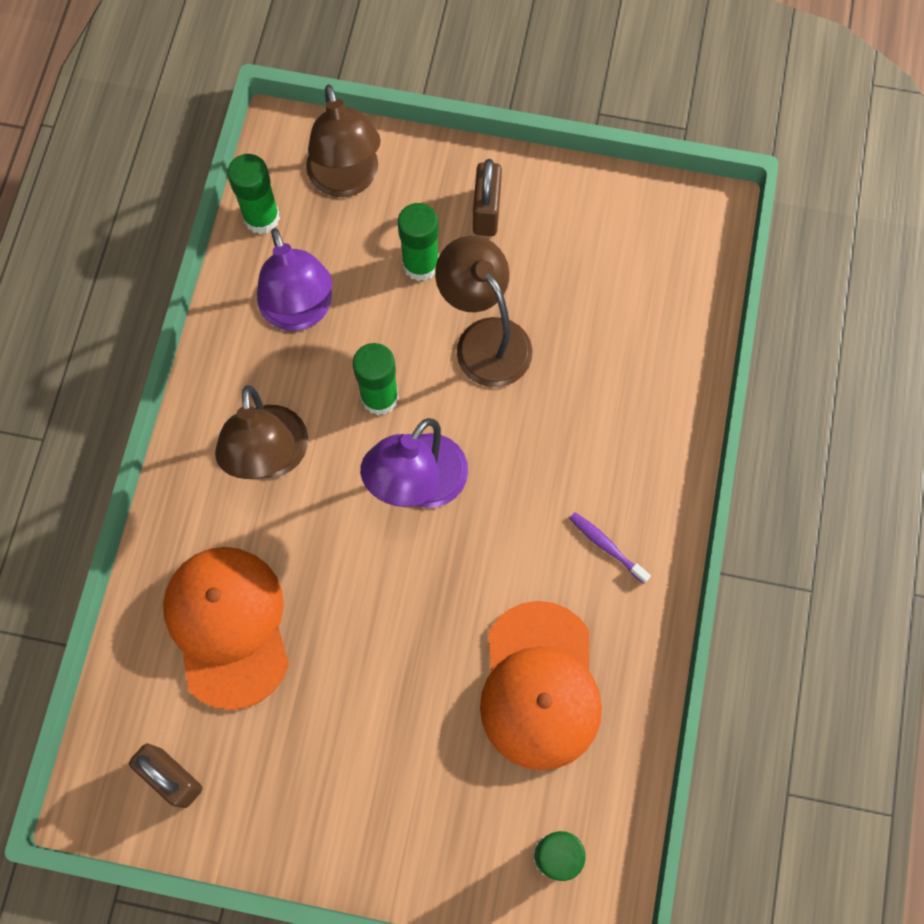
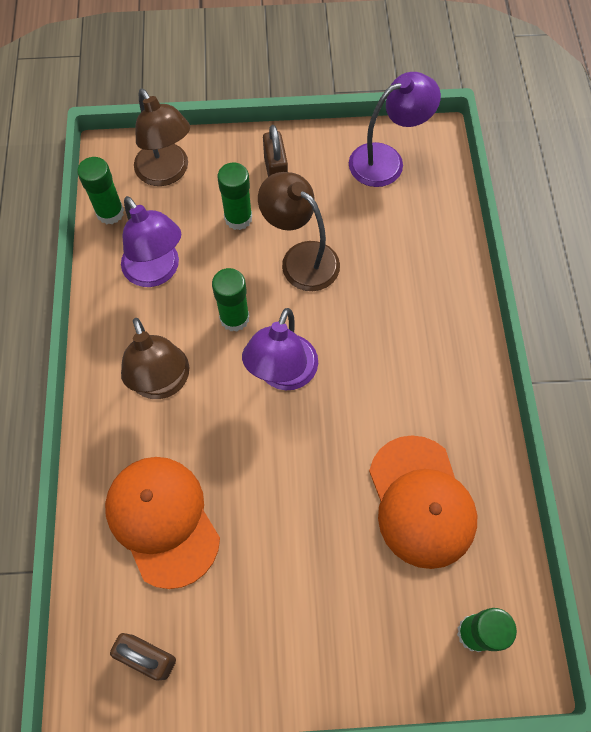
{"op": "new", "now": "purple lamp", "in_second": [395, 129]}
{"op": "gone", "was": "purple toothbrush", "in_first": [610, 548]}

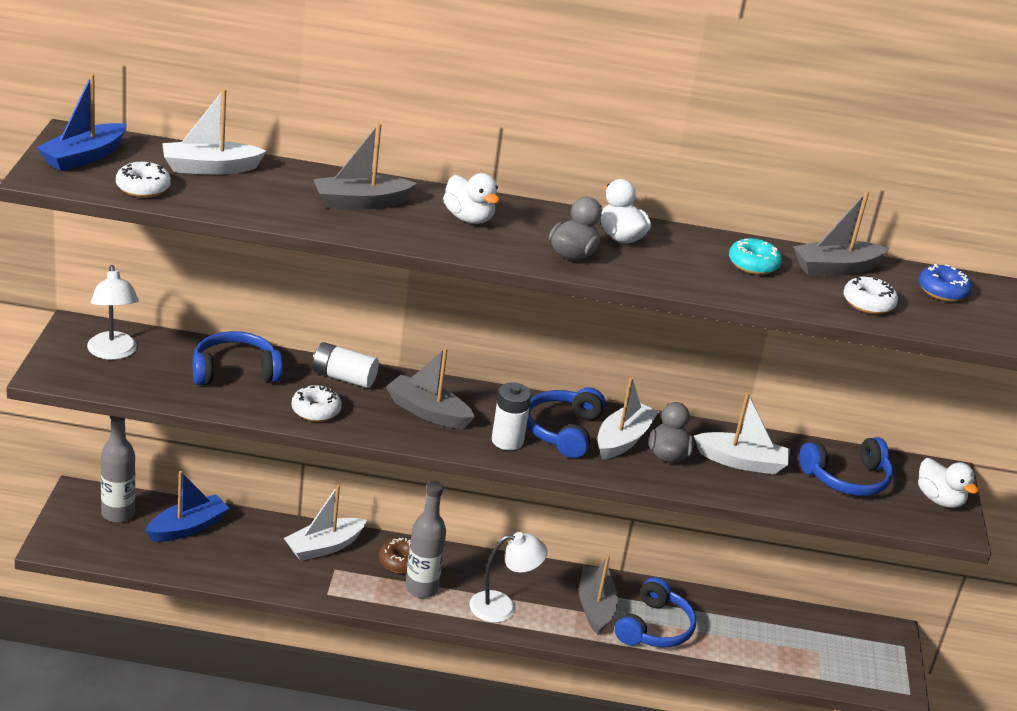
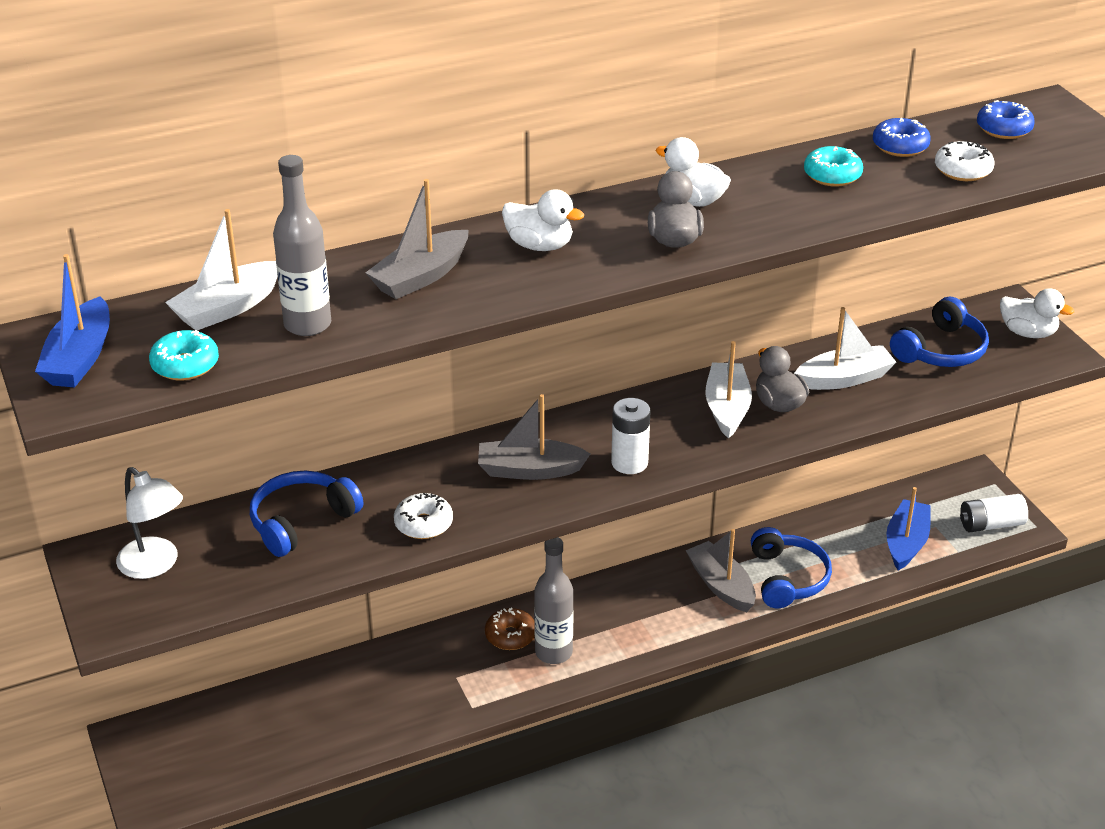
{"op": "repainted", "was": "white donut", "now": "turquoise donut", "in_first": [143, 180], "in_second": [184, 355]}
{"op": "shifted", "was": "grey bottle", "in_first": [118, 469], "in_second": [302, 245]}
{"op": "swapped", "was": "grey boat", "now": "blue donut", "in_first": [841, 233], "in_second": [902, 137]}
{"op": "shifted", "was": "blue boat", "in_first": [187, 506], "in_second": [909, 529]}
{"op": "shifted", "was": "white battery", "in_first": [345, 365], "in_second": [994, 513]}
{"op": "gone", "was": "white boat", "in_first": [325, 523]}
{"op": "gone", "was": "white lamp", "in_first": [508, 577]}
{"op": "gone", "was": "blue headphones", "in_first": [566, 422]}

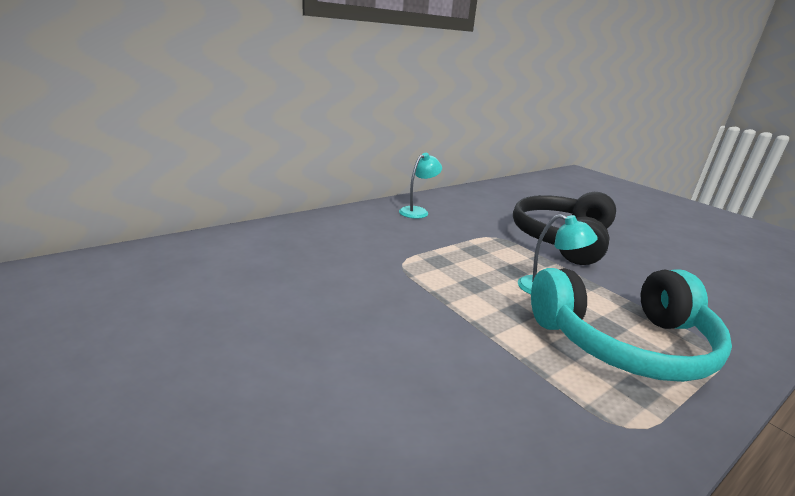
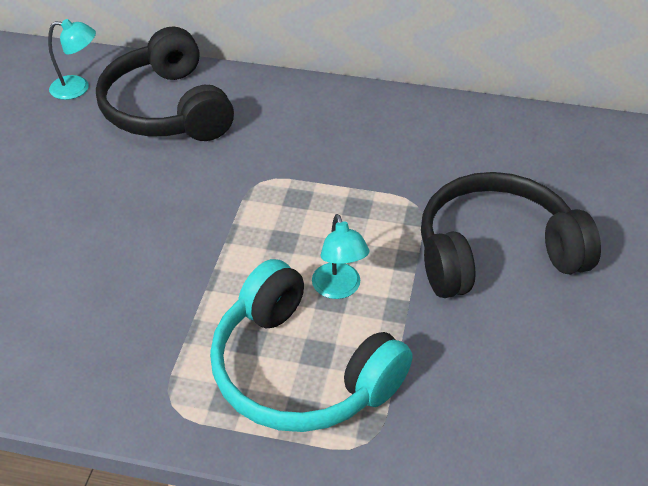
{"op": "shifted", "was": "turquoise lamp", "in_first": [420, 185], "in_second": [72, 59]}
{"op": "new", "now": "black headphones", "in_second": [165, 83]}

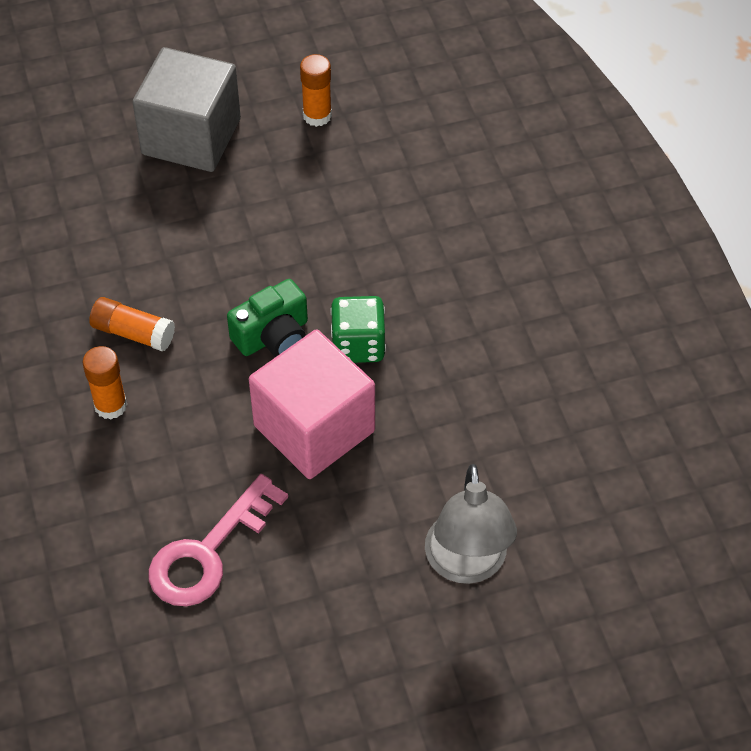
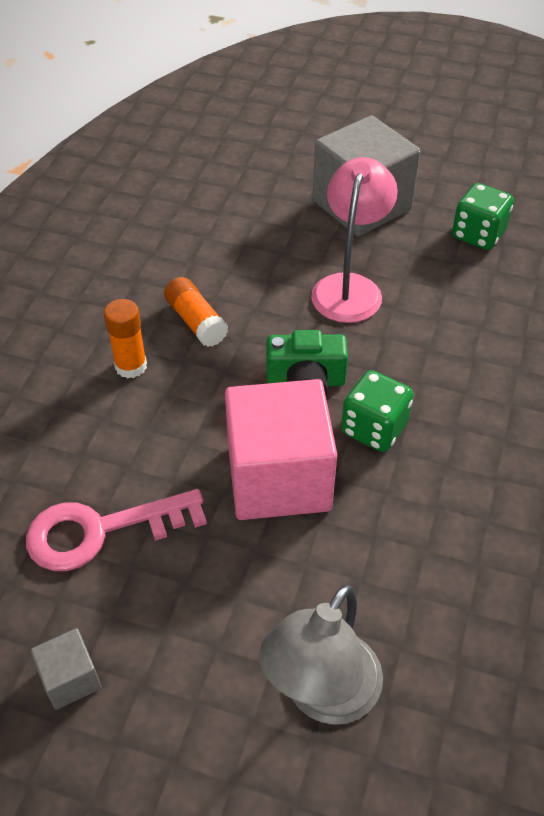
{"op": "new", "now": "grey cube", "in_second": [66, 669]}
{"op": "new", "now": "pink lamp", "in_second": [354, 240]}
{"op": "swapped", "was": "orange glue stick", "now": "green dice", "in_first": [316, 90], "in_second": [483, 216]}

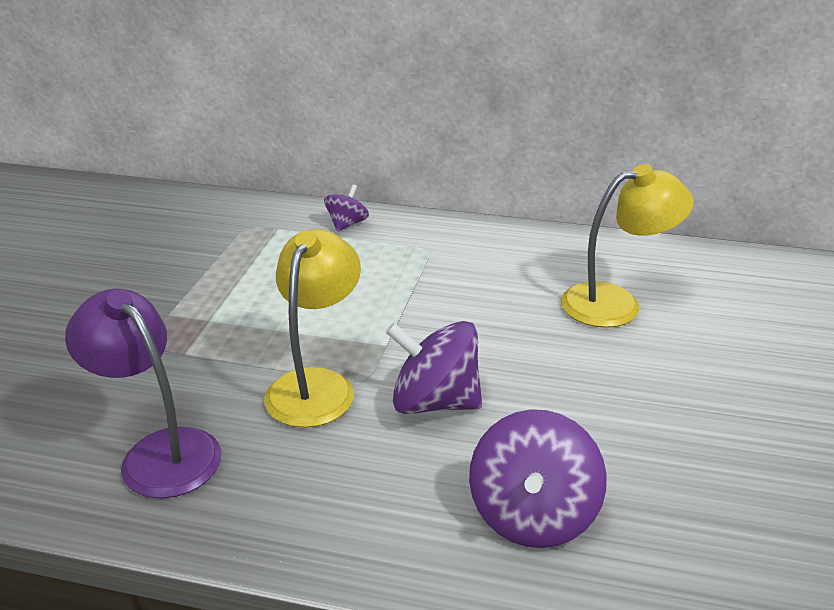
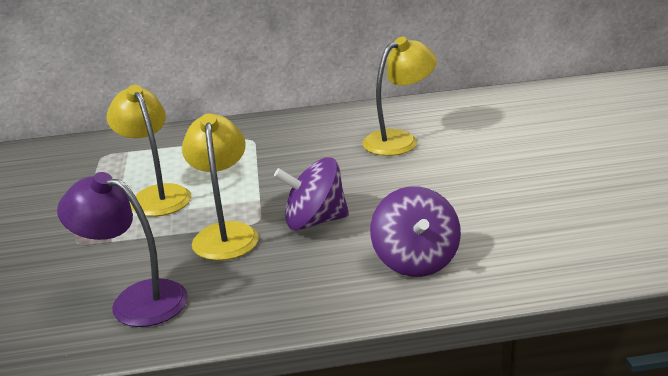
{"op": "new", "now": "yellow lamp", "in_second": [149, 151]}
{"op": "gone", "was": "purple spinning top", "in_first": [346, 208]}

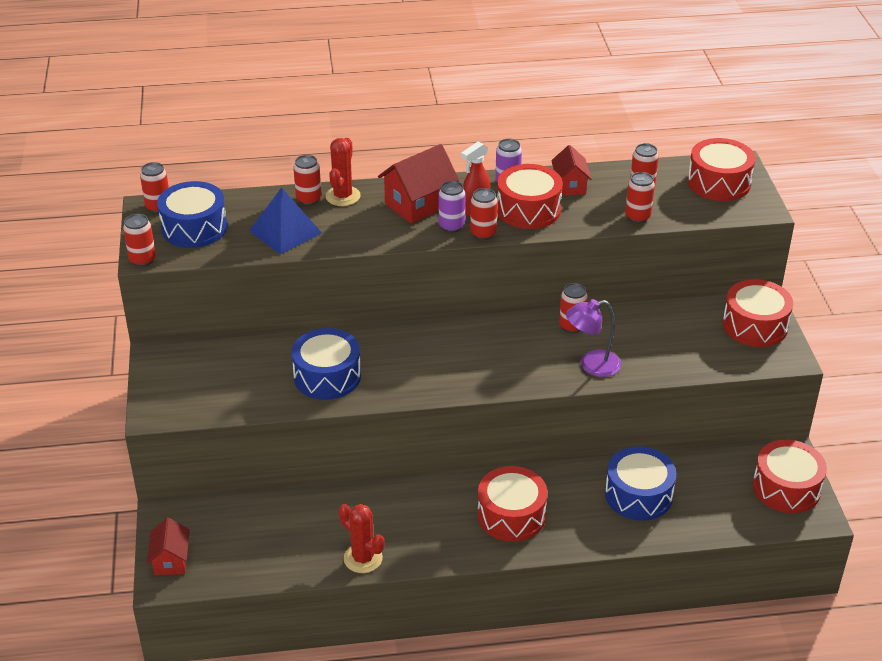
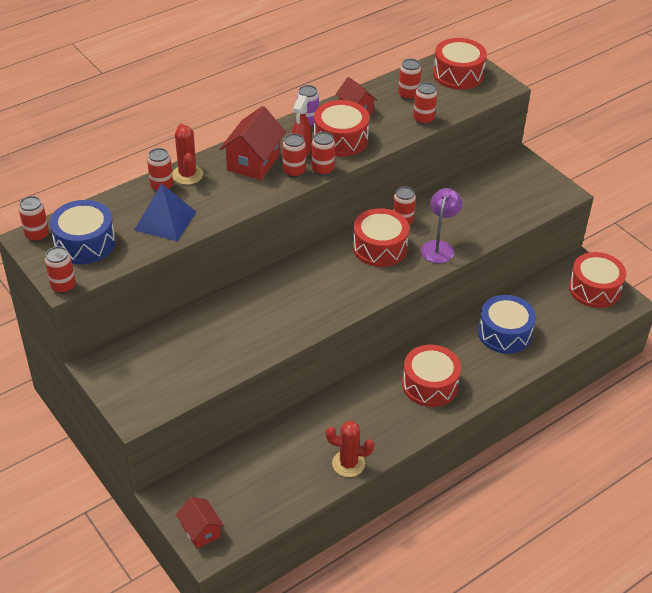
{"op": "repainted", "was": "purple can", "now": "red can", "in_first": [452, 207], "in_second": [294, 156]}
{"op": "shifted", "was": "red drum", "in_first": [758, 313], "in_second": [381, 237]}
{"op": "rotated", "was": "purple lamp", "in_first": [593, 338], "in_second": [441, 225], "clockwise": 150}
{"op": "gone", "was": "blue drum", "in_first": [326, 364]}

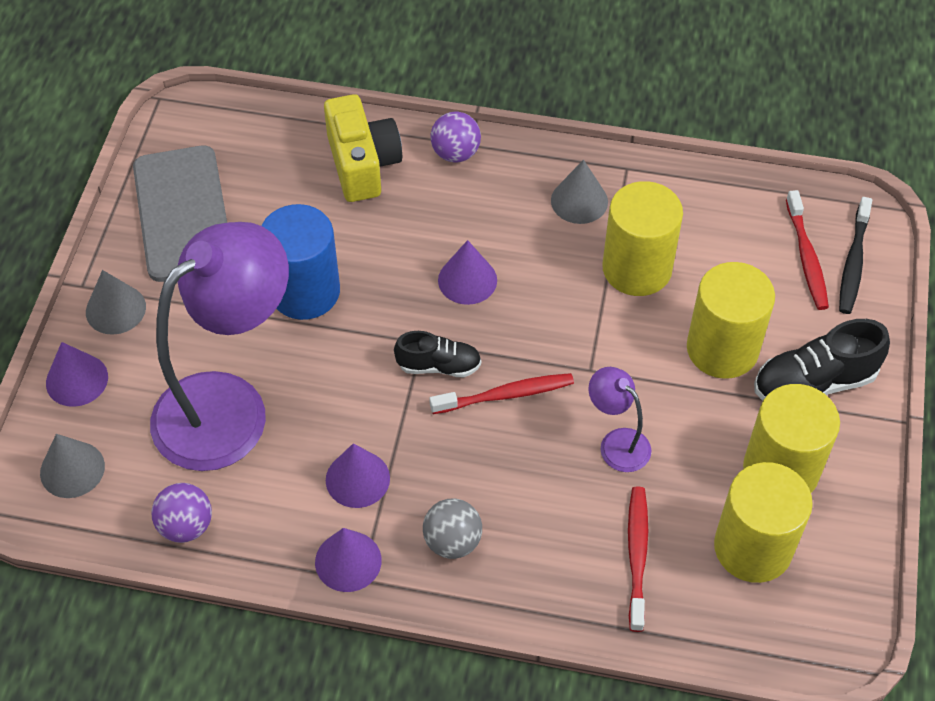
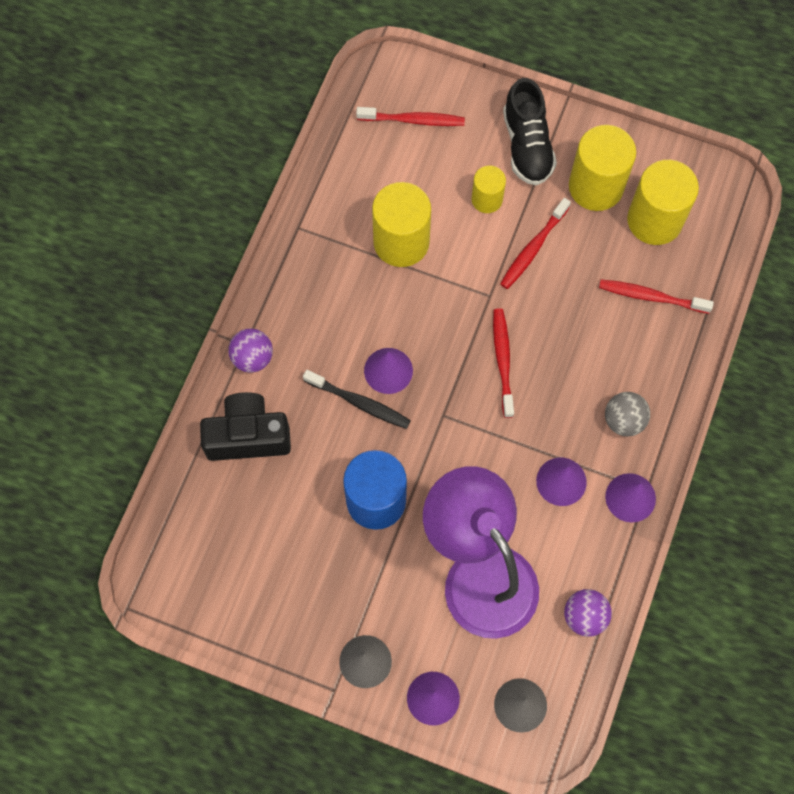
{"op": "repainted", "was": "yellow camera", "now": "black camera", "in_first": [363, 148], "in_second": [245, 426]}
{"op": "shifted", "was": "black toothbrush", "in_first": [855, 255], "in_second": [357, 399]}
{"op": "scaled", "was": "yellow cylinder", "in_first": [731, 320], "in_second": [488, 189], "ratio": 0.57}
{"op": "new", "now": "red toothbrush", "in_second": [535, 243]}
{"op": "gone", "was": "grey phone", "in_first": [180, 213]}
{"op": "gone", "was": "black shoe", "in_first": [437, 354]}
{"op": "gone", "was": "grey cone", "in_first": [579, 192]}
{"op": "gone", "was": "purple lamp", "in_first": [620, 419]}

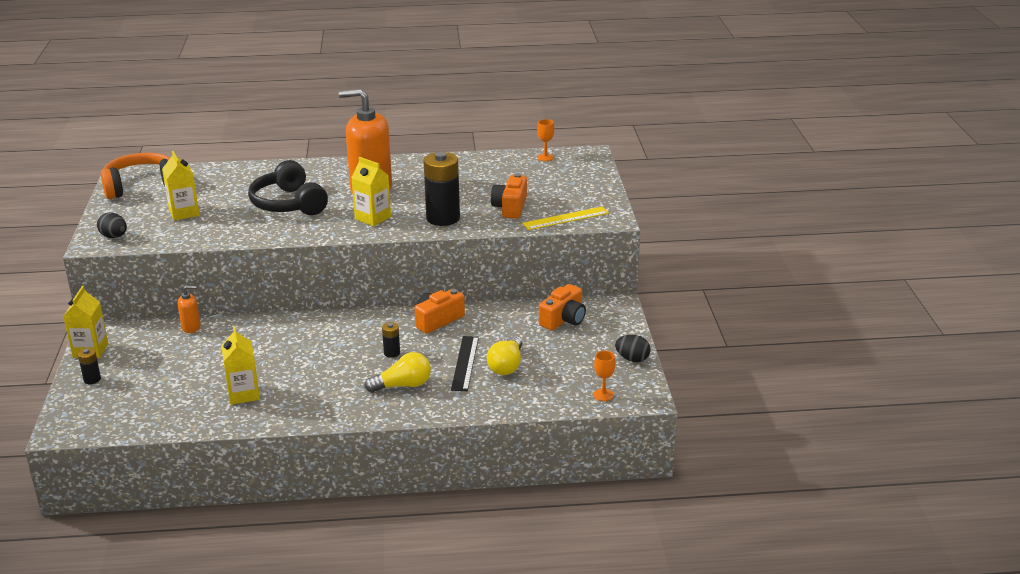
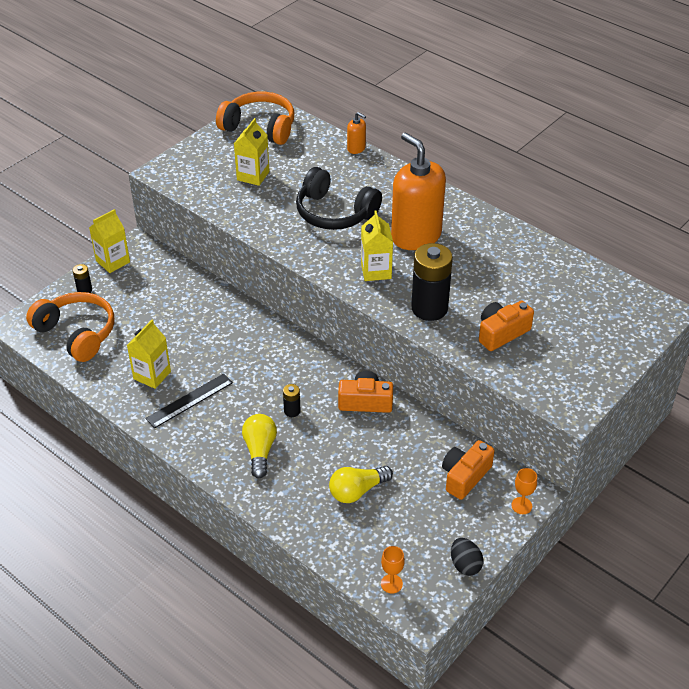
{"op": "new", "now": "orange headphones", "in_second": [70, 327]}
{"op": "shifted", "was": "black ruler", "in_first": [465, 363], "in_second": [189, 400]}
{"op": "rotated", "was": "yellow light bulb", "in_first": [397, 372], "in_second": [259, 446], "clockwise": -120}
{"op": "rotated", "was": "black headphones", "in_first": [288, 187], "in_second": [339, 198], "clockwise": -75}
{"op": "shifted", "was": "orange soap dispenser", "in_first": [189, 309], "in_second": [356, 133]}
{"op": "rotated", "was": "orange camera", "in_first": [562, 307], "in_second": [468, 470], "clockwise": 135}
{"op": "shifted", "was": "orange goblet", "in_first": [545, 140], "in_second": [524, 491]}
{"op": "gone", "was": "black egg", "in_first": [112, 225]}
{"op": "gone", "was": "yellow ruler", "in_first": [565, 218]}

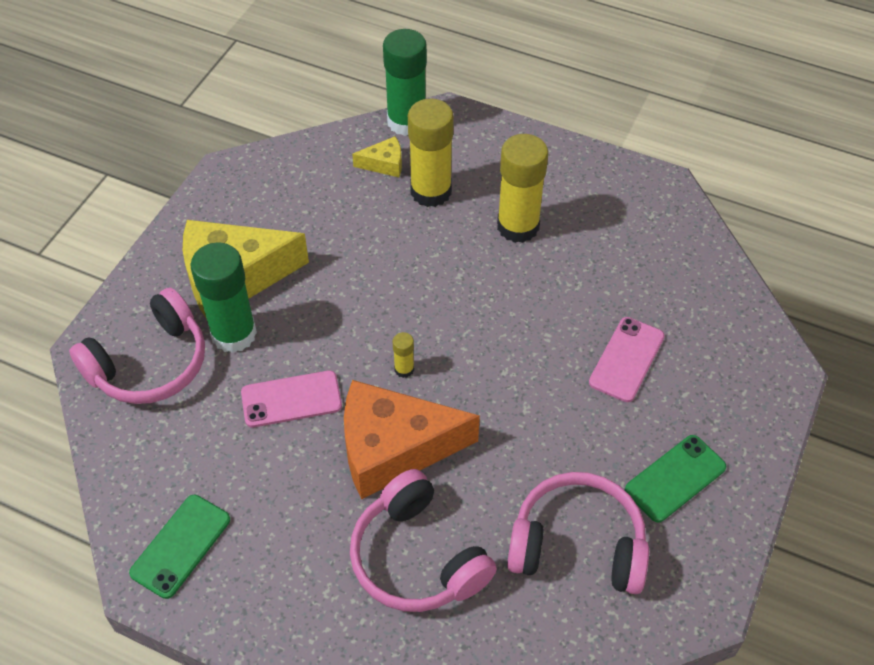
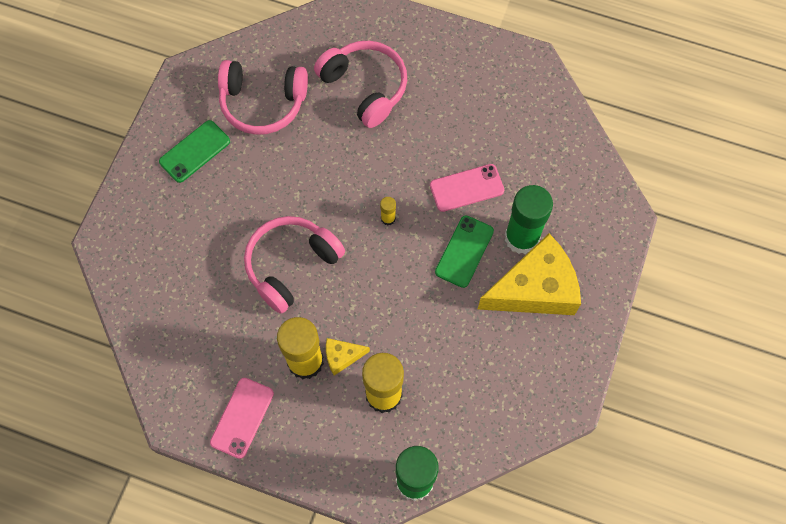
{"op": "shifted", "was": "pink phone", "in_first": [627, 359], "in_second": [242, 418]}
{"op": "shifted", "was": "pink headphones", "in_first": [137, 346], "in_second": [294, 265]}
{"op": "shifted", "was": "yellow cheese", "in_first": [377, 156], "in_second": [348, 357]}
{"op": "shifted", "was": "green phone", "in_first": [179, 547], "in_second": [464, 251]}
{"op": "gone", "was": "orange cheese", "in_first": [412, 439]}

